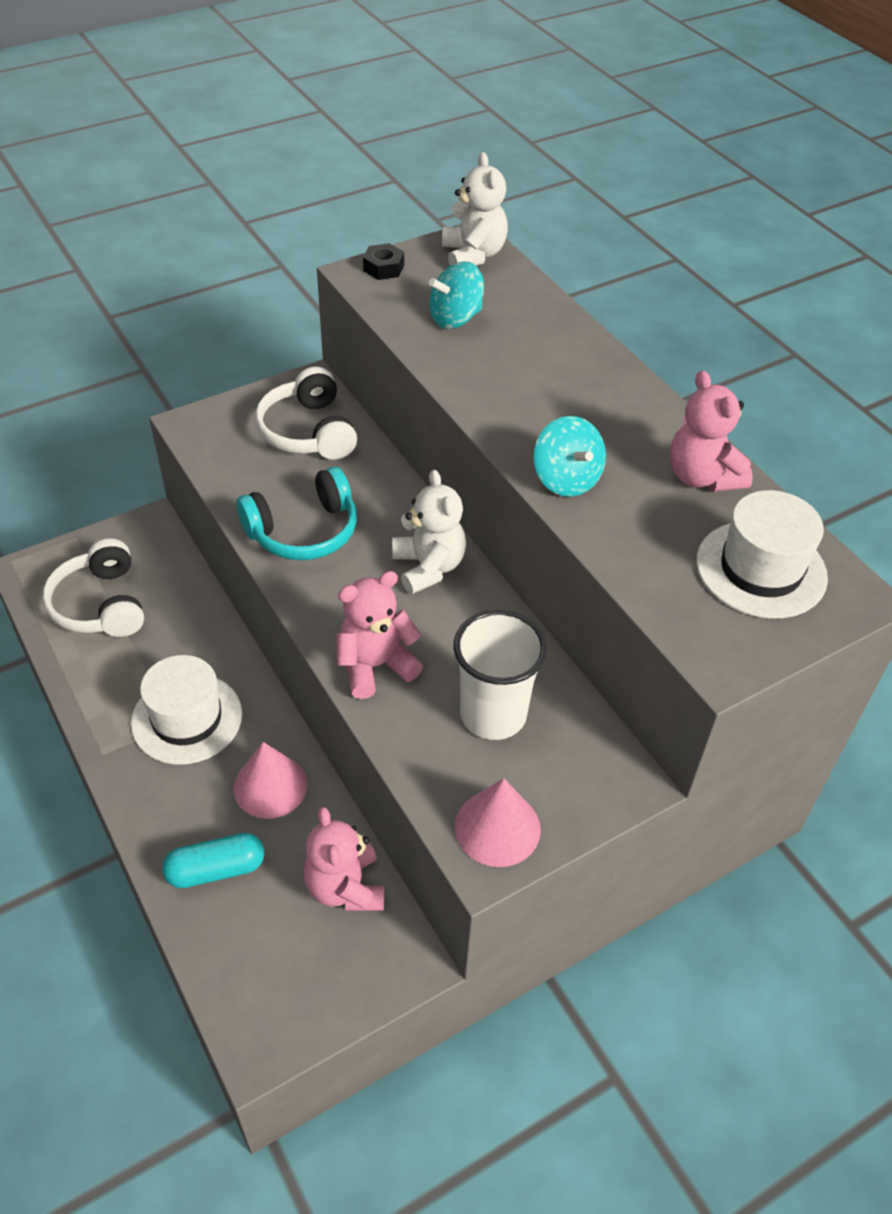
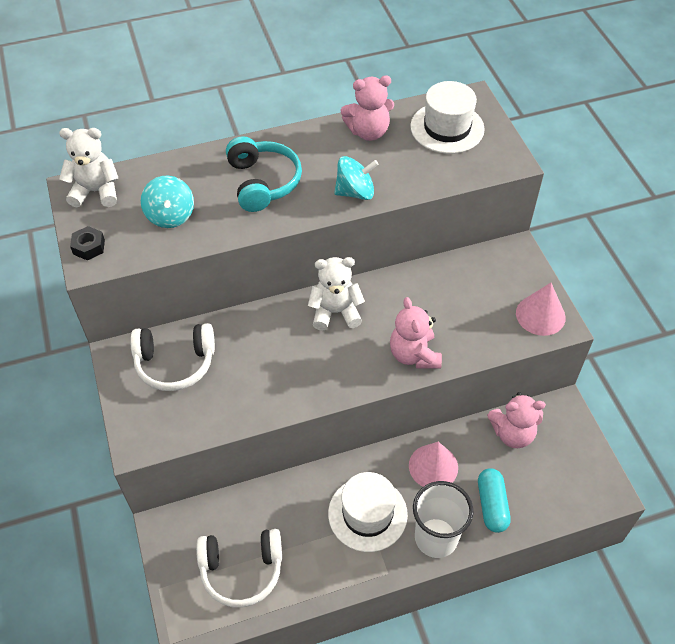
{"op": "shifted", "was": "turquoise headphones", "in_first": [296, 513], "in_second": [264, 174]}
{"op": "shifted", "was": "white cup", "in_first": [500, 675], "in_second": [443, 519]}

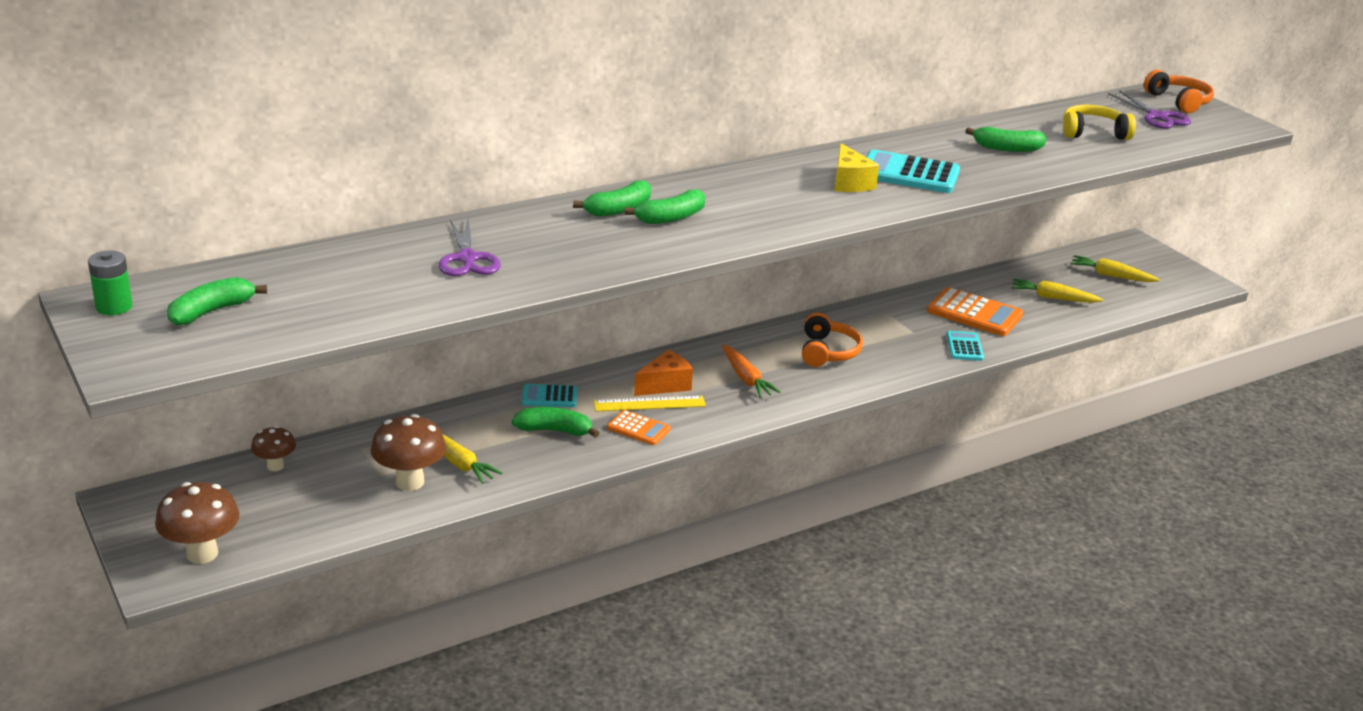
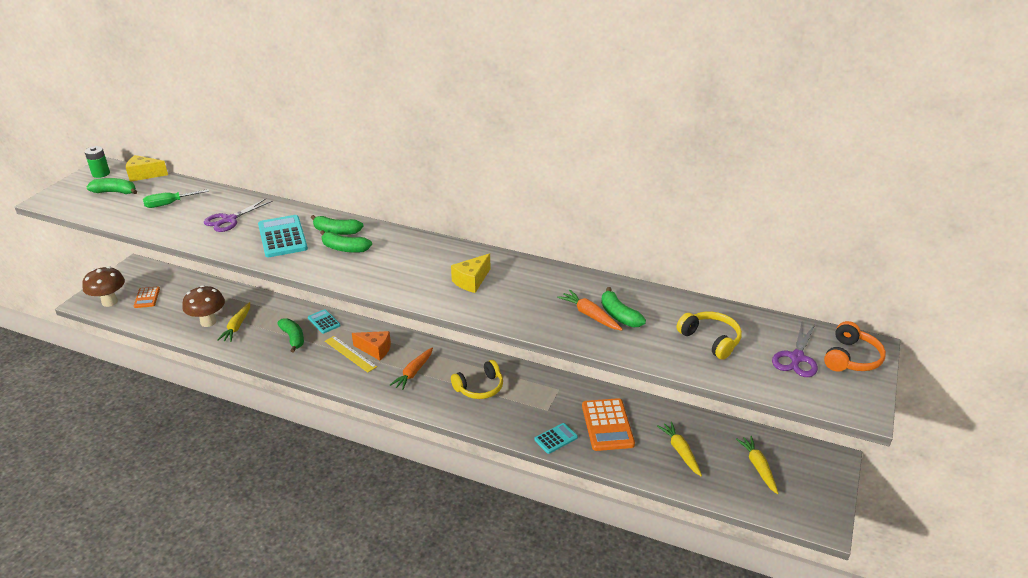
{"op": "new", "now": "yellow cheese", "in_second": [147, 168]}
{"op": "shifted", "was": "orange calculator", "in_first": [639, 427], "in_second": [147, 297]}
{"op": "new", "now": "green screwdriver", "in_second": [176, 198]}
{"op": "shifted", "was": "turquoise calculator", "in_first": [913, 171], "in_second": [283, 236]}
{"op": "repainted", "was": "orange headphones", "now": "yellow headphones", "in_first": [832, 340], "in_second": [477, 379]}
{"op": "new", "now": "orange carrot", "in_second": [590, 310]}
{"op": "gone", "was": "brown mushroom", "in_first": [273, 448]}

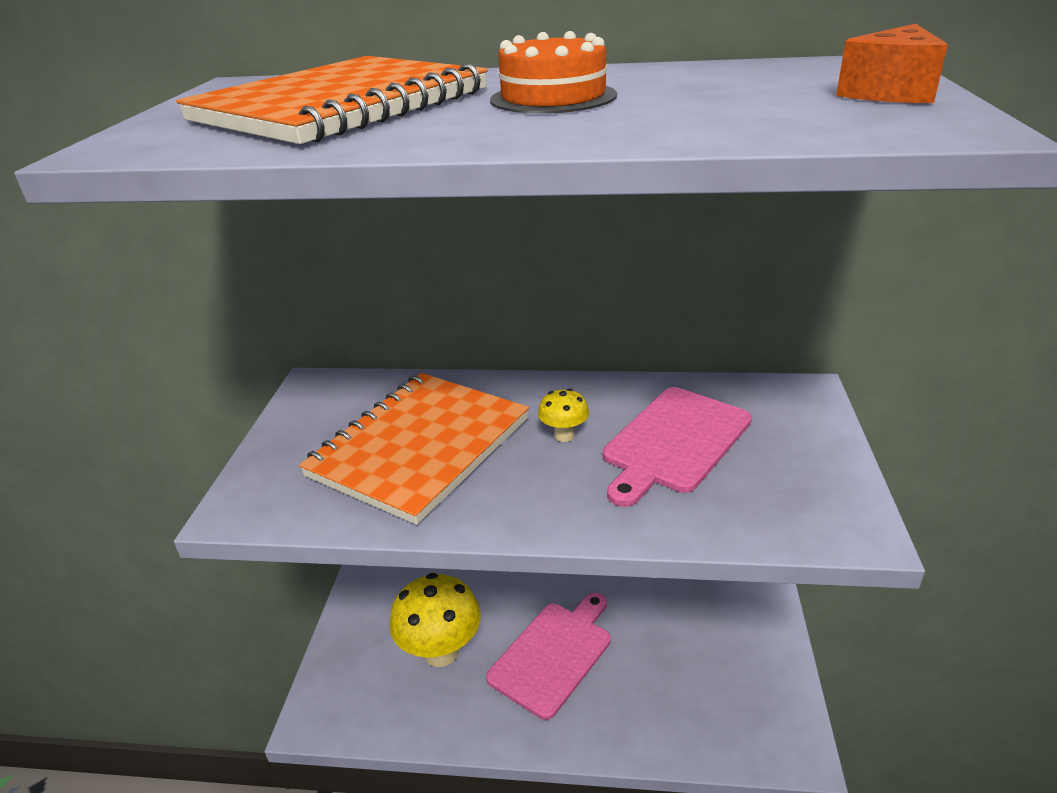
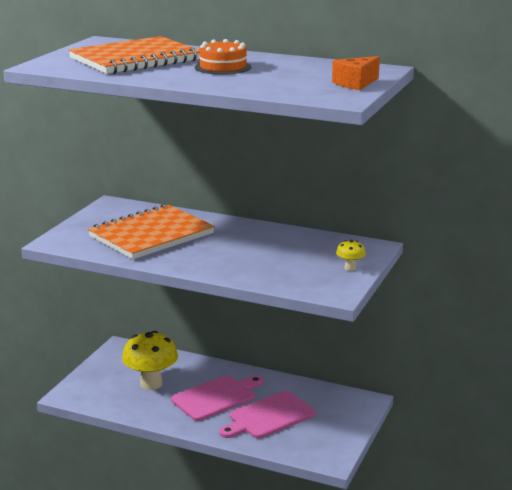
{"op": "shifted", "was": "pink cutting board", "in_first": [677, 447], "in_second": [267, 415]}
{"op": "shifted", "was": "yellow mushroom", "in_first": [563, 415], "in_second": [351, 255]}

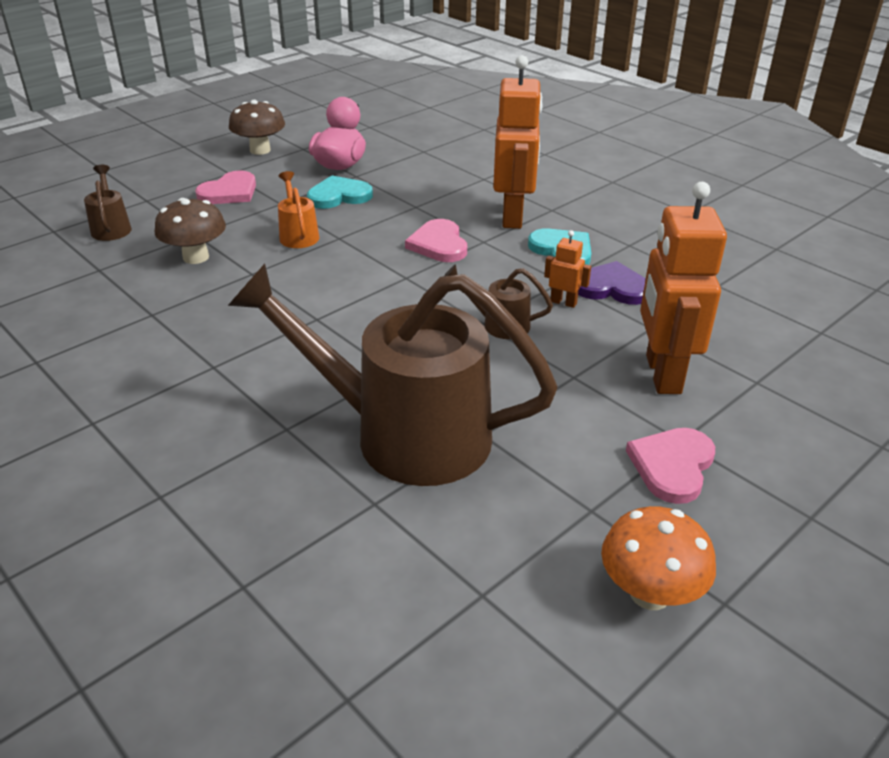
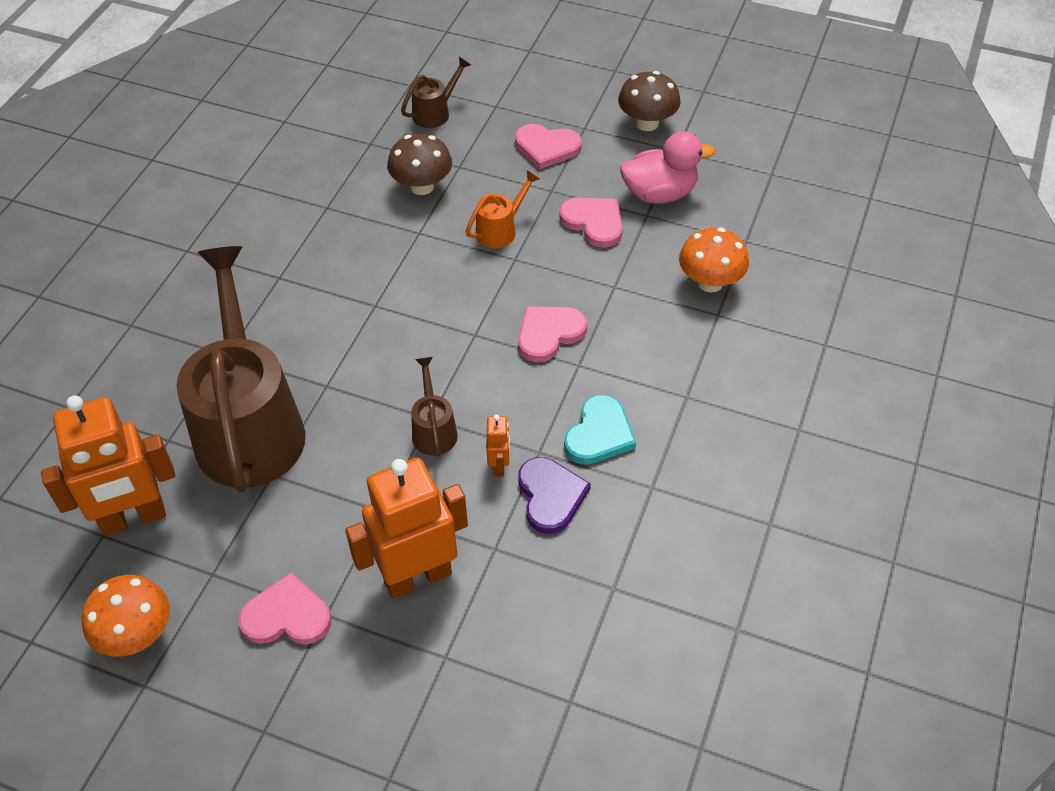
{"op": "shifted", "was": "orange robot", "in_first": [518, 142], "in_second": [108, 465]}
{"op": "repainted", "was": "turquoise heart", "now": "pink heart", "in_first": [340, 192], "in_second": [591, 223]}
{"op": "new", "now": "orange mushroom", "in_second": [714, 260]}

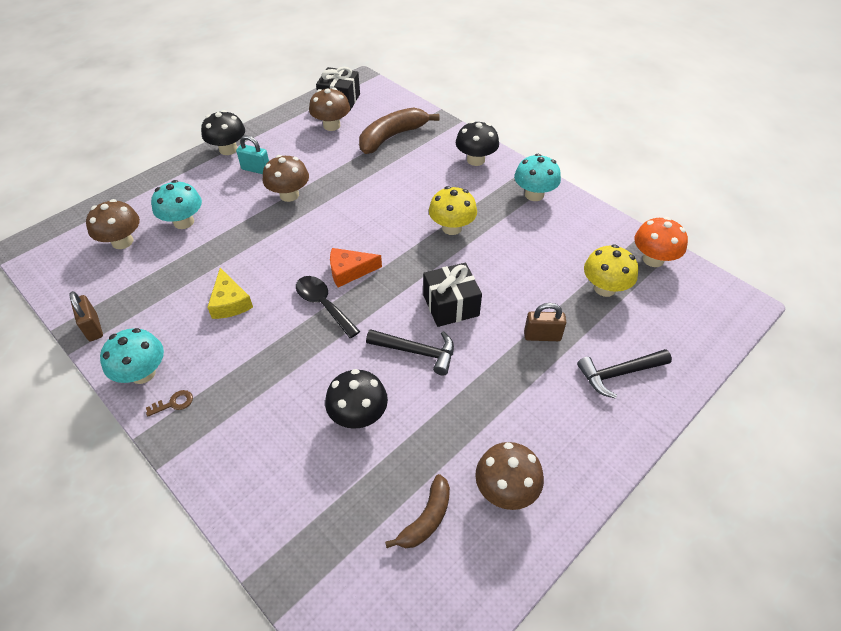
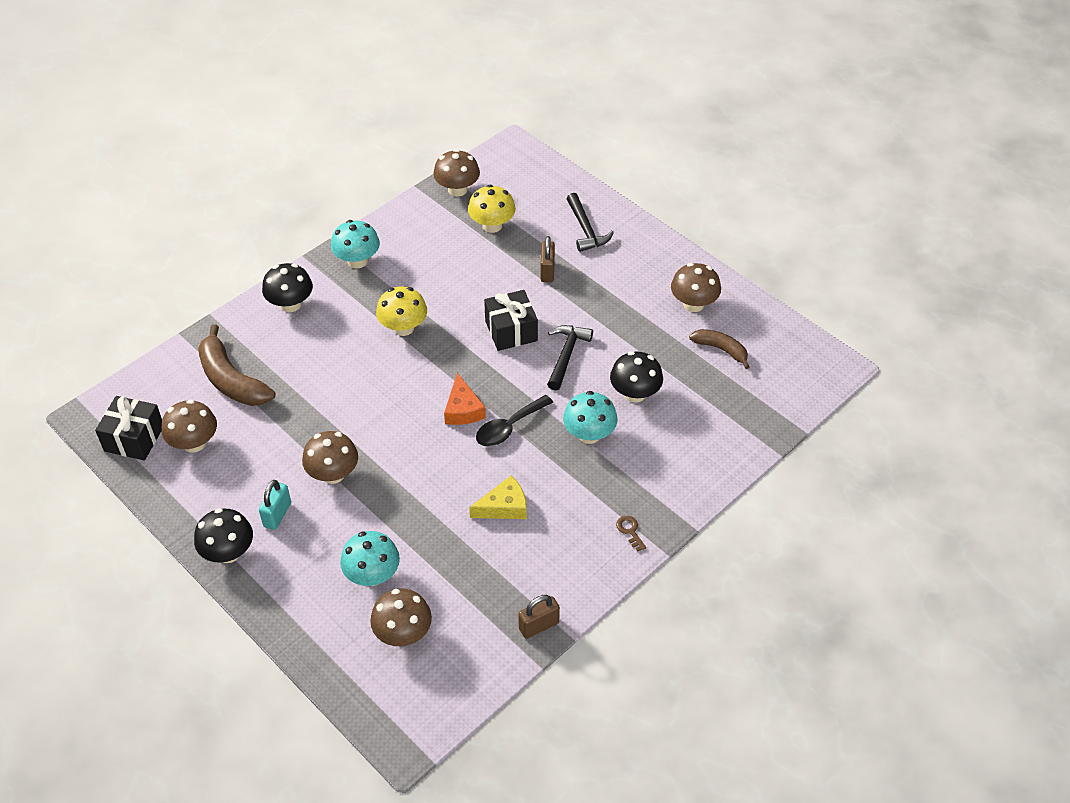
{"op": "repainted", "was": "orange mushroom", "now": "brown mushroom", "in_first": [661, 242], "in_second": [456, 173]}
{"op": "shifted", "was": "turquoise mushroom", "in_first": [132, 356], "in_second": [590, 417]}

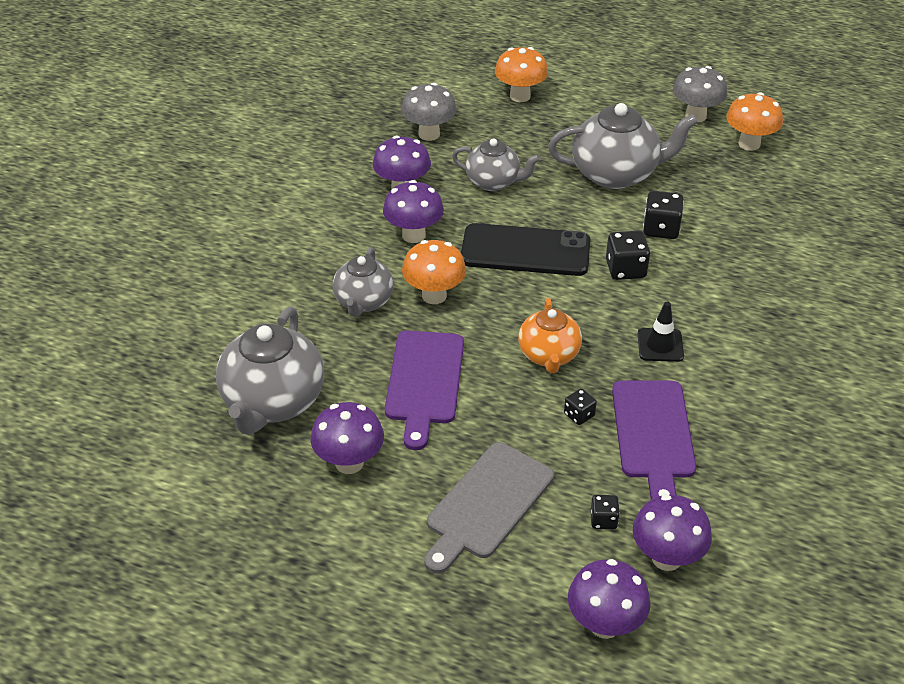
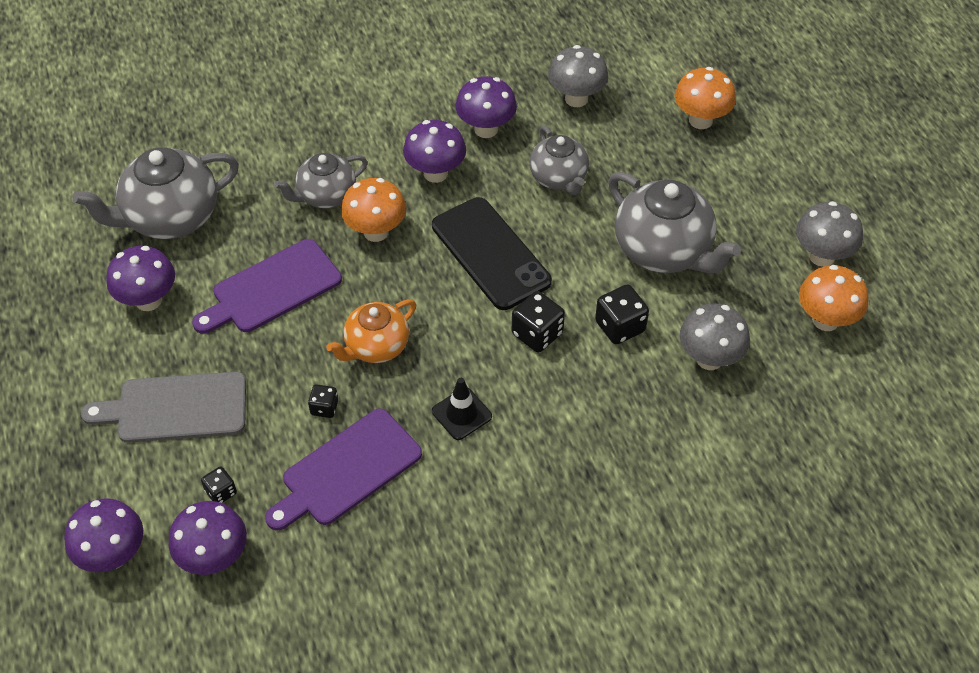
{"op": "new", "now": "grey mushroom", "in_second": [715, 337]}

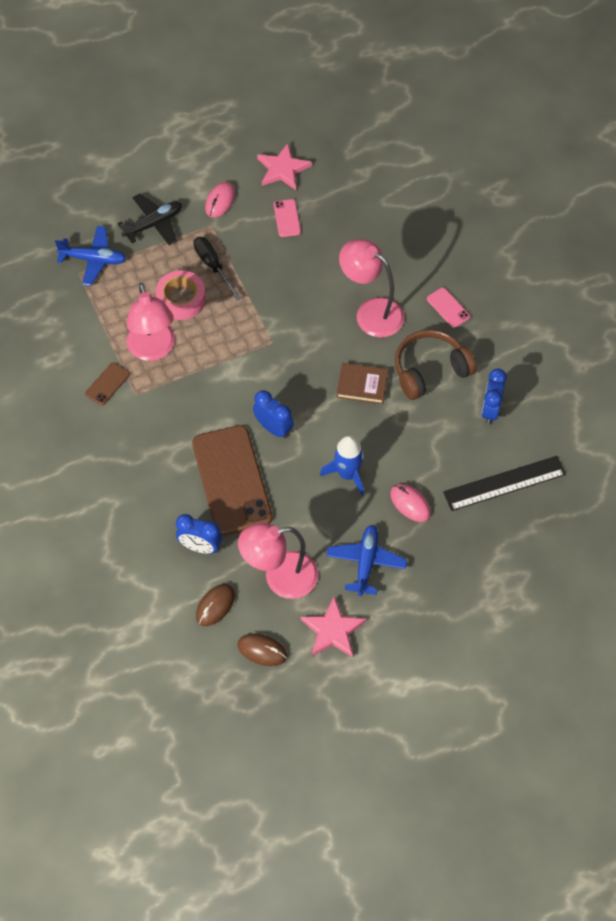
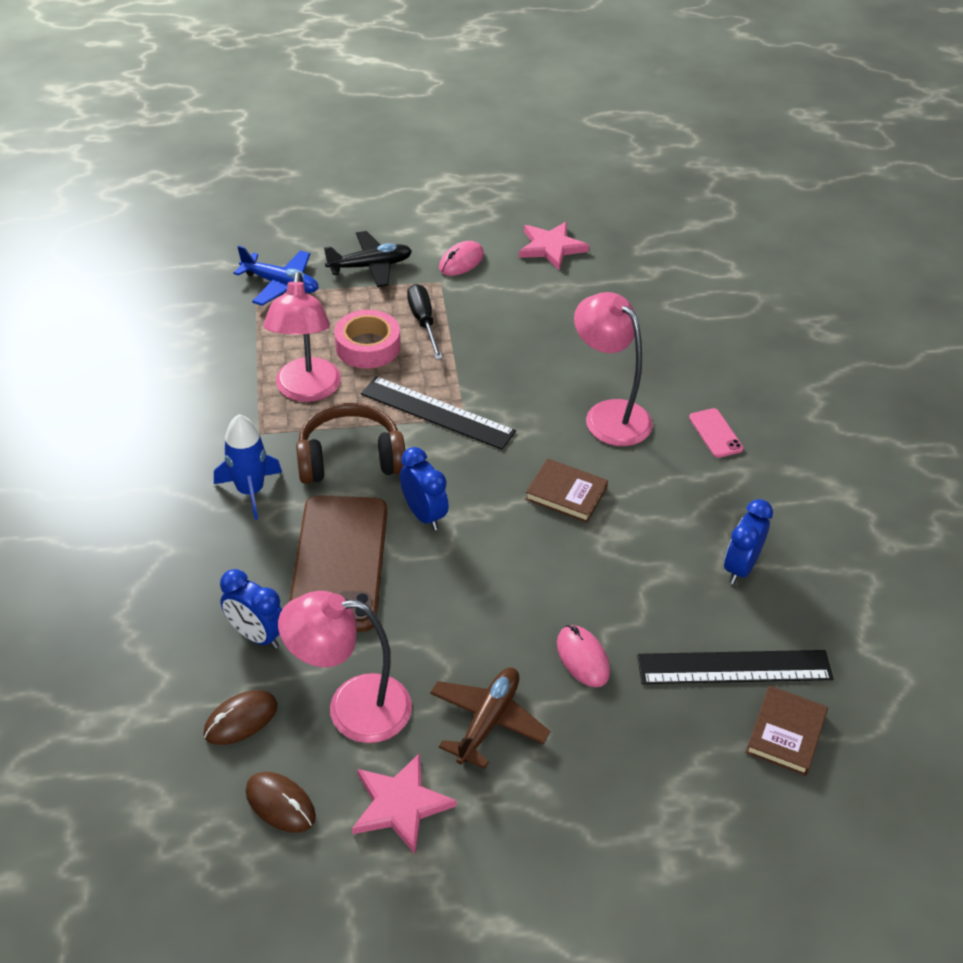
{"op": "shifted", "was": "blue rocket", "in_first": [342, 466], "in_second": [248, 467]}
{"op": "shifted", "was": "brown headphones", "in_first": [436, 365], "in_second": [350, 443]}
{"op": "new", "now": "black ruler", "in_second": [438, 413]}
{"op": "repainted", "was": "blue plane", "now": "brown plane", "in_first": [366, 560], "in_second": [490, 718]}
{"op": "new", "now": "brown book", "in_second": [787, 730]}
{"op": "gone", "was": "brown phone", "in_first": [107, 383]}
{"op": "gone", "was": "pink phone", "in_first": [287, 218]}

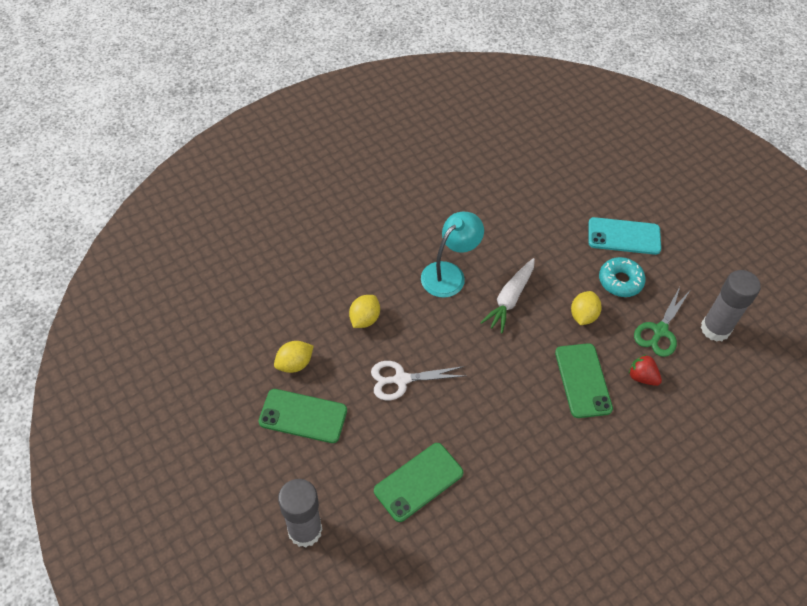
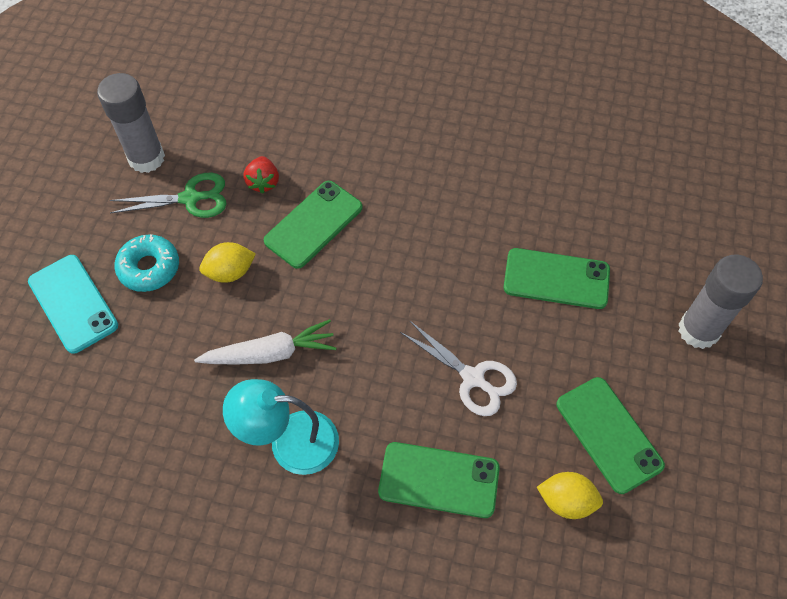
{"op": "swapped", "was": "yellow lemon", "now": "green phone", "in_first": [364, 311], "in_second": [439, 480]}

